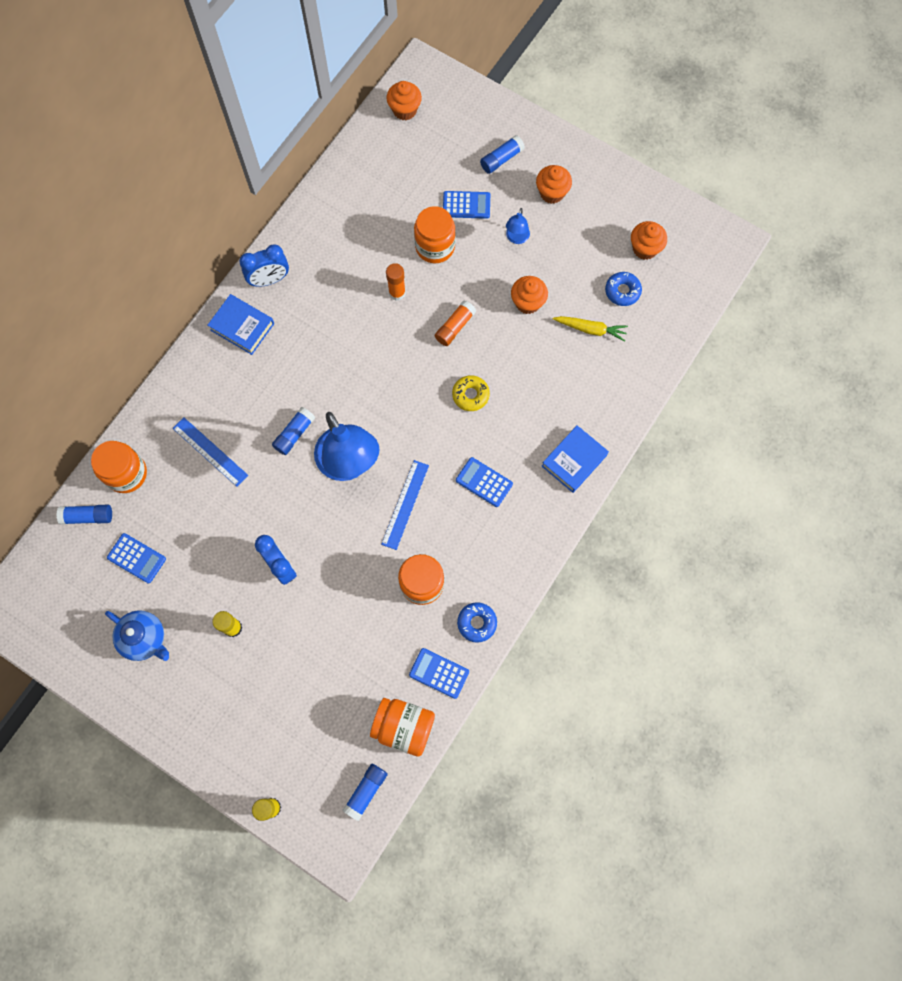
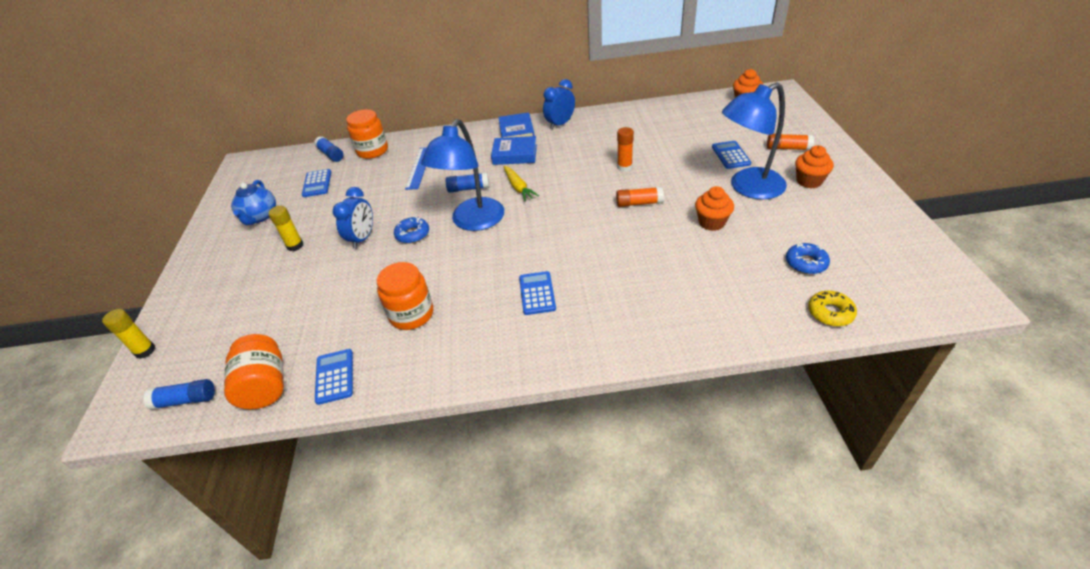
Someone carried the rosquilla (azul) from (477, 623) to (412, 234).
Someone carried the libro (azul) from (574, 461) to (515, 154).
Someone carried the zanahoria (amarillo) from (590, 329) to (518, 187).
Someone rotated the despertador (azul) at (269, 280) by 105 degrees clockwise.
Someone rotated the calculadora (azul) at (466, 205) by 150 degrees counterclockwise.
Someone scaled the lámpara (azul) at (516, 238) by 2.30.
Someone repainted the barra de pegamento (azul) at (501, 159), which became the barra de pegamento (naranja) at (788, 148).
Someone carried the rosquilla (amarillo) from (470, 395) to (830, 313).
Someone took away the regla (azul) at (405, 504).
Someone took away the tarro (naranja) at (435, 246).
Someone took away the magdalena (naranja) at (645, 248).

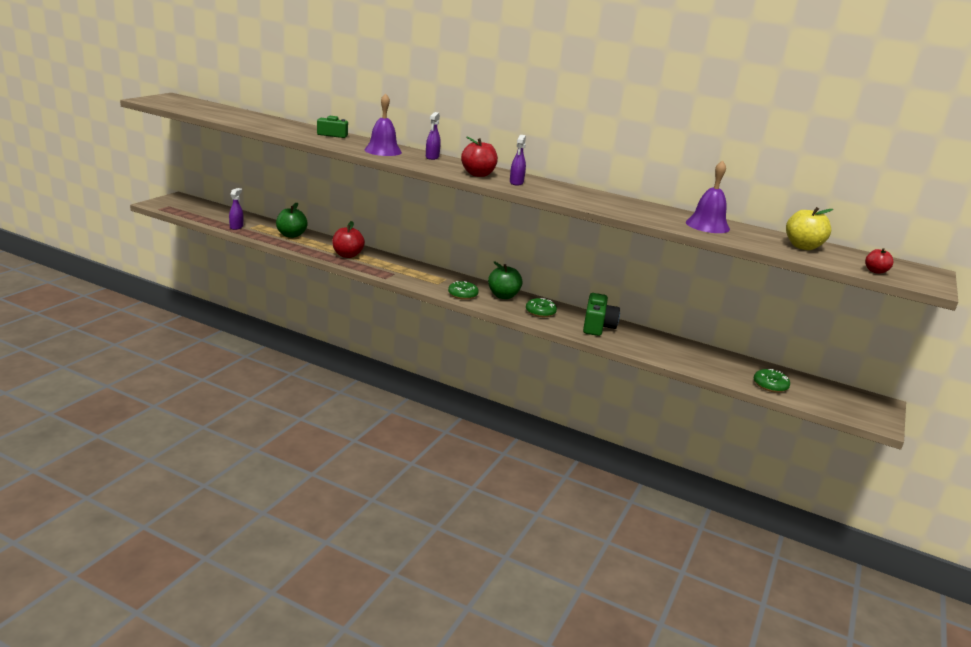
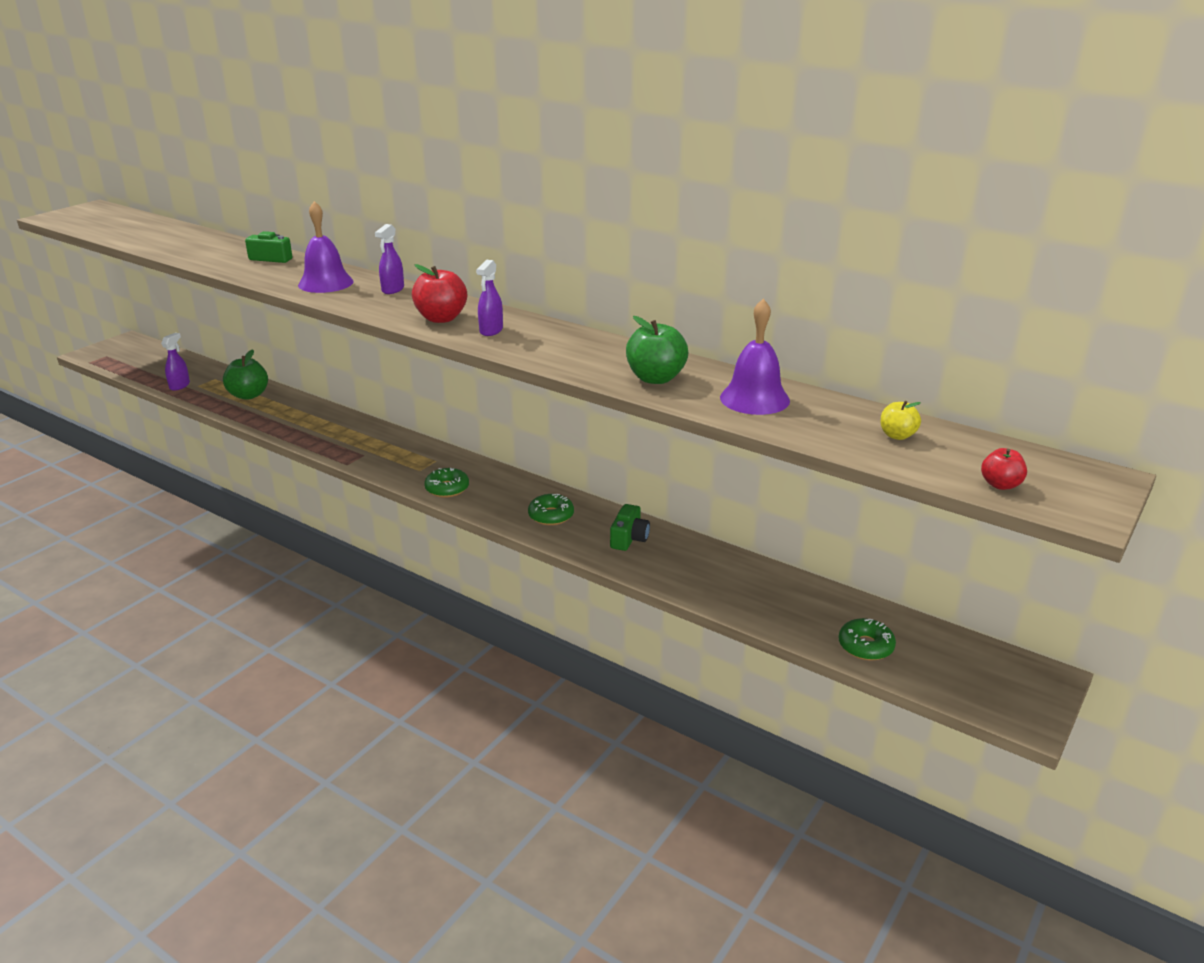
Someone scaled the cámara (verde) at (597, 326) by 0.66.
Someone carried the manzana (verde) from (503, 296) to (655, 378).
Someone scaled the manzana (amarillo) at (803, 247) by 0.57.
Someone took away the manzana (rojo) at (347, 255).

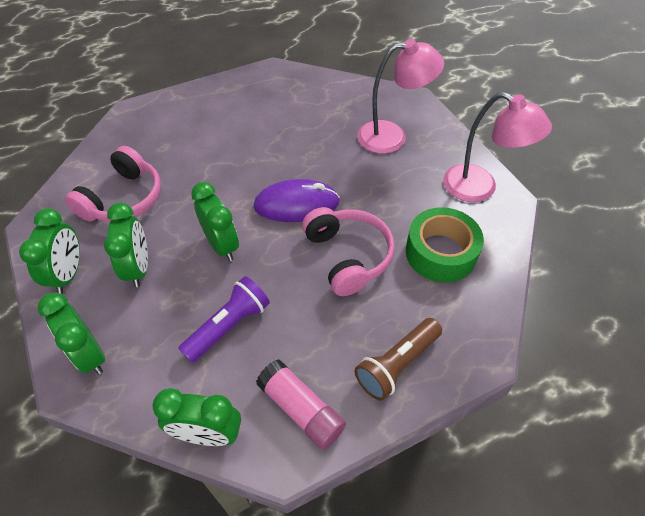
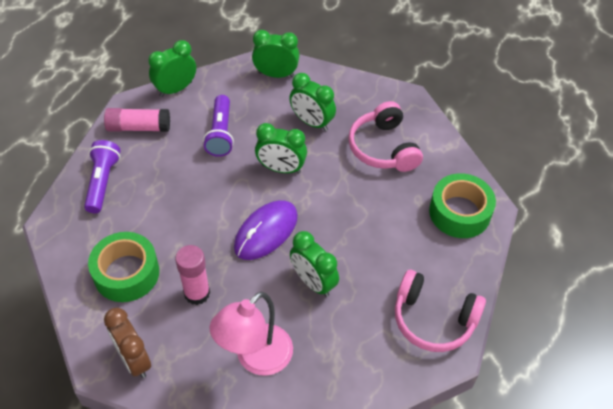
Someone repainted the lámpara de mano (marrón) at (397, 364), which became the lámpara de mano (morado) at (102, 182).
Someone swapped the lámpara (rosa) at (480, 188) for the despertador (marrón) at (134, 359).
Someone put down the barra de pegamento (rosa) at (197, 293).
Someone carried the despertador (verde) from (68, 274) to (313, 282).
Someone carried the auriculares (rosa) from (348, 256) to (433, 319).
Someone put down the cinta adhesiva (verde) at (459, 212).

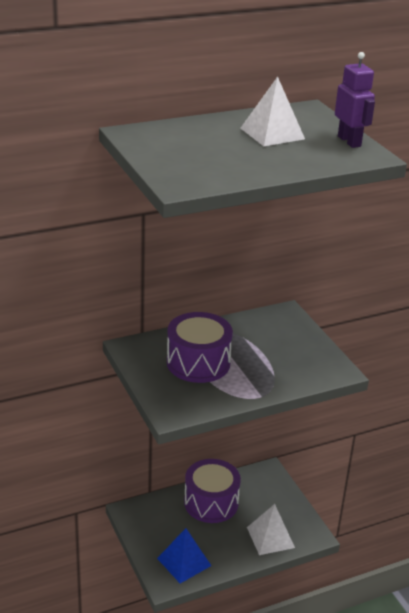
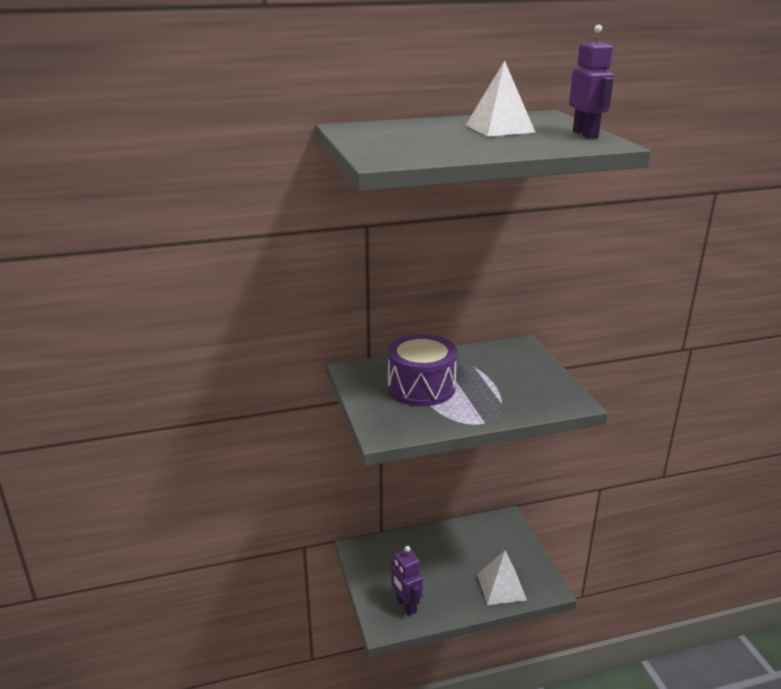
Someone swapped the pirámide (azul) at (184, 562) for the robot (morado) at (406, 605).
Someone took away the tambor (morado) at (211, 502).

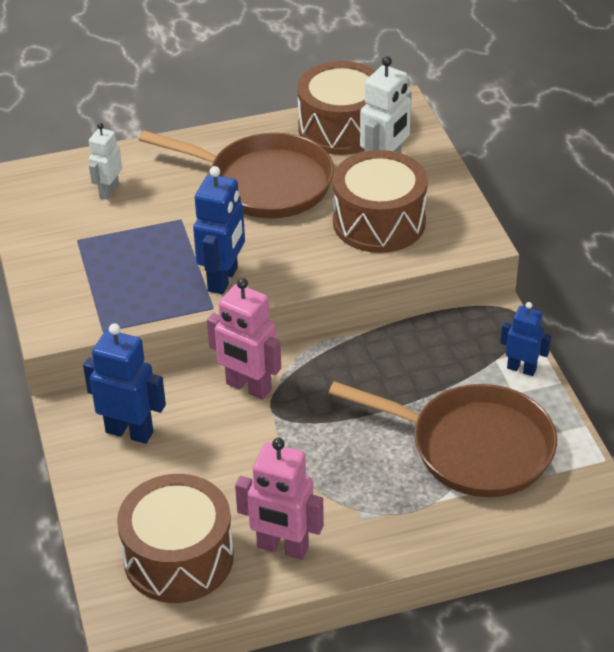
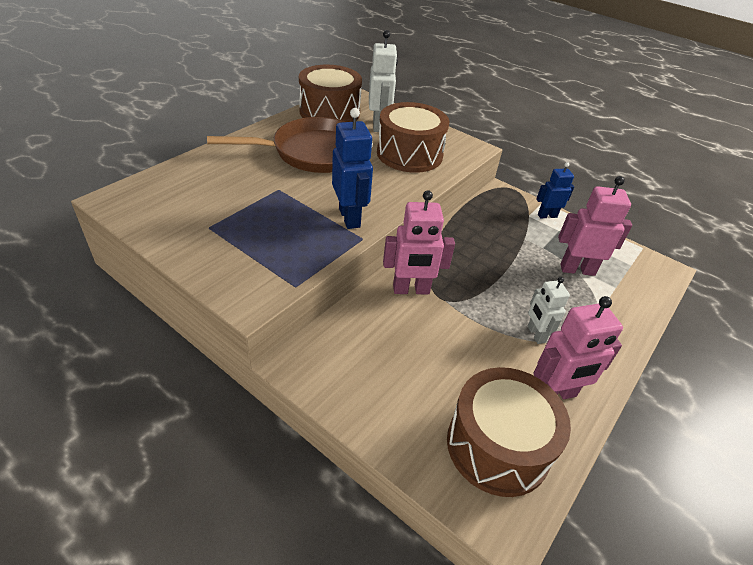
Someone carried the robot (blanco) from (109, 191) to (535, 334).
Someone swapped the sartén (marrón) at (473, 447) for the robot (rosa) at (577, 269).
Someone took away the robot (azul) at (129, 432).

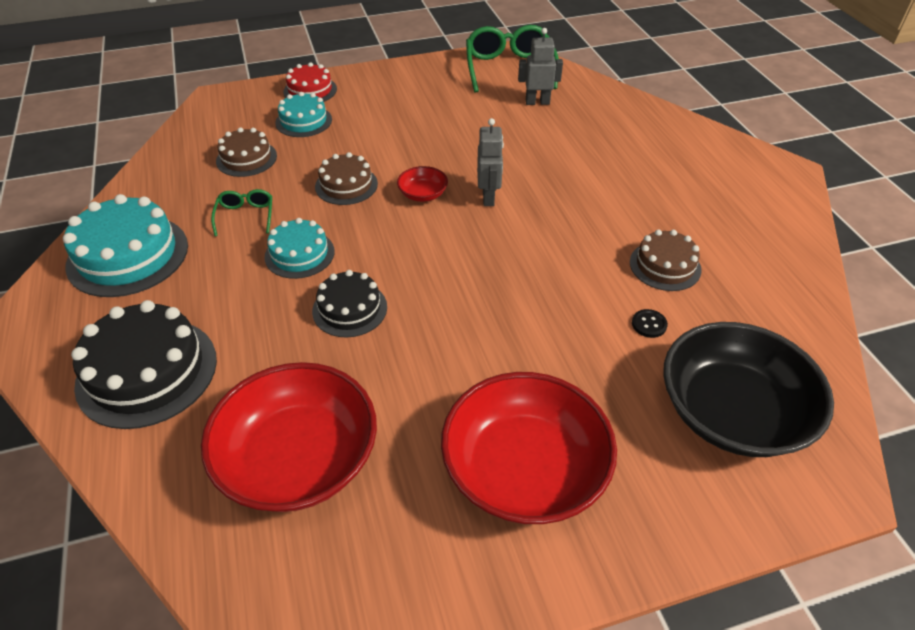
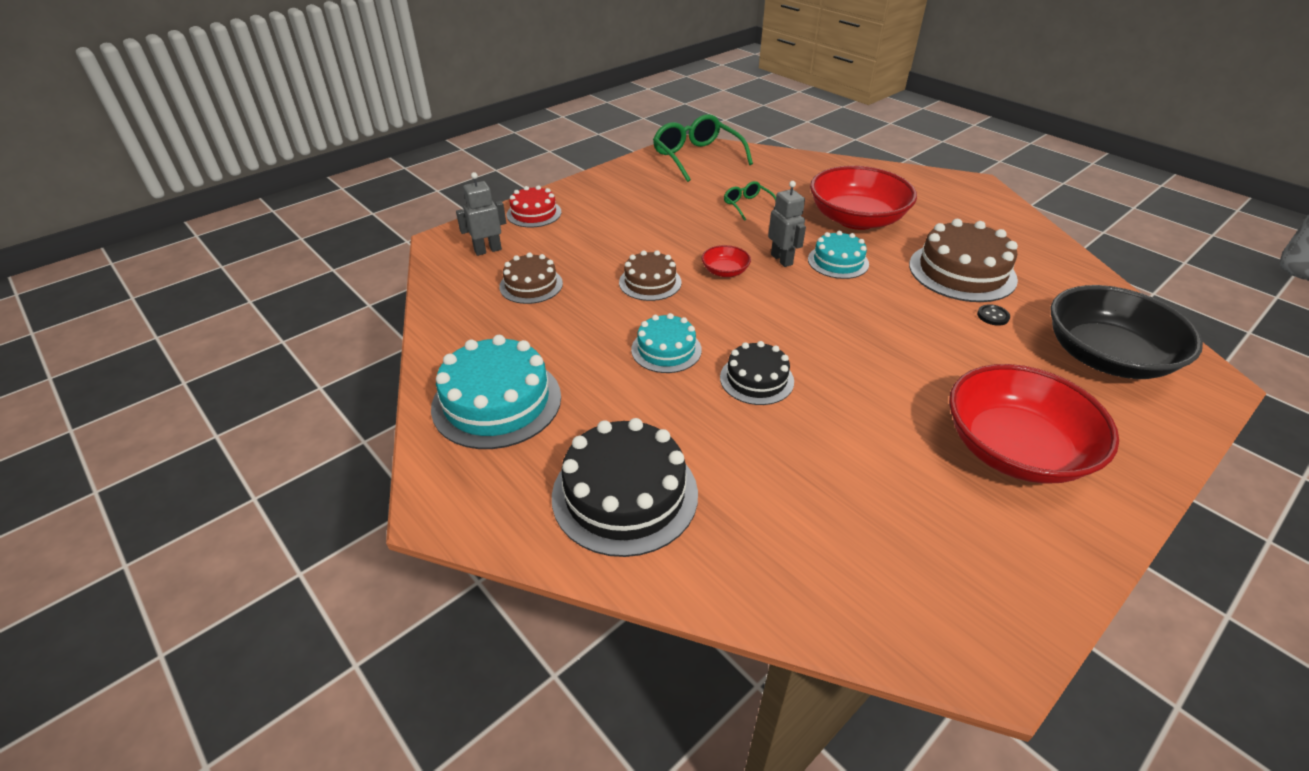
Someone carried the robot (gris) from (537, 102) to (488, 250).
Someone carried the gafas (verde) from (245, 216) to (747, 205).
Someone carried the tarta (turquesa) from (303, 121) to (838, 261).
Someone carried the cuenco (rojo) from (299, 459) to (856, 219).
Someone scaled the tarta (marrón) at (665, 266) by 1.68.

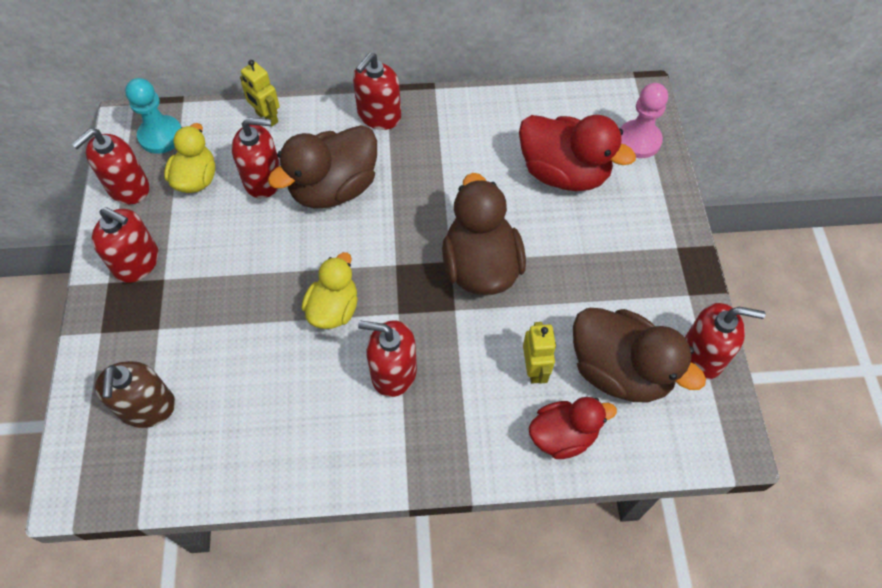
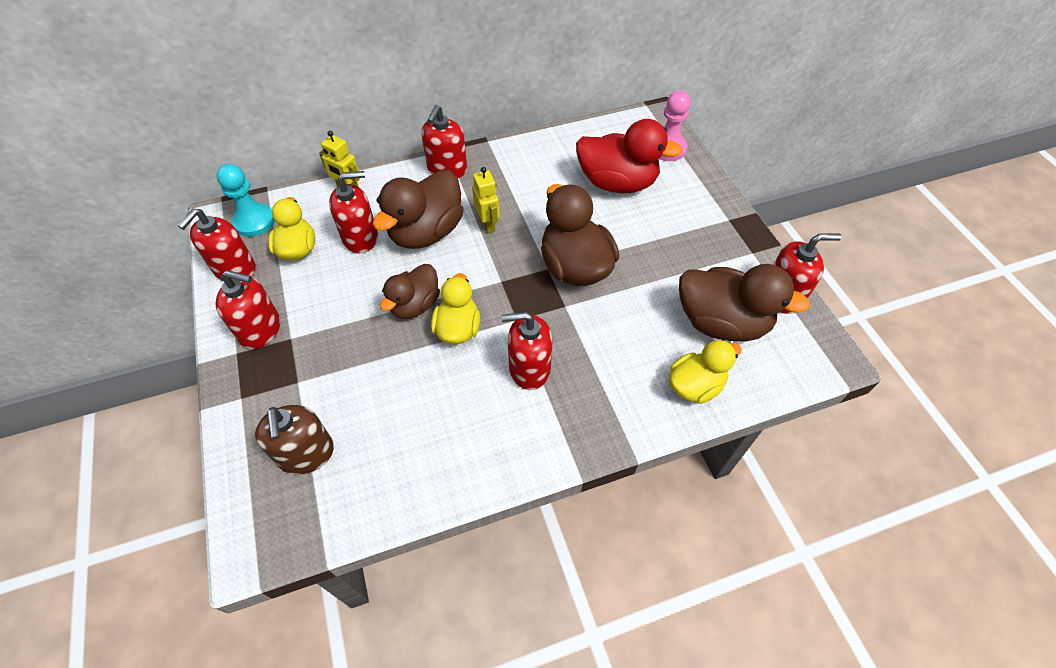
Someone put down the pato (marrón) at (415, 305).
Someone carried the robot (amarillo) from (534, 369) to (488, 224).
Someone repainted the pato (rojo) at (563, 435), which became the pato (amarillo) at (695, 385).

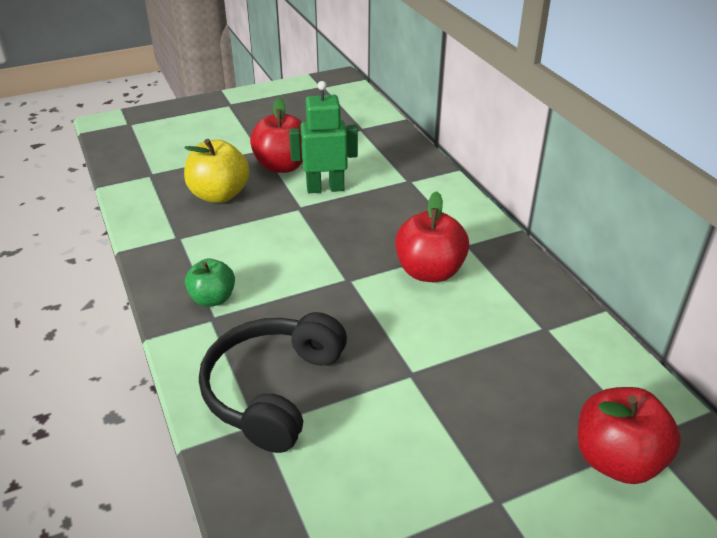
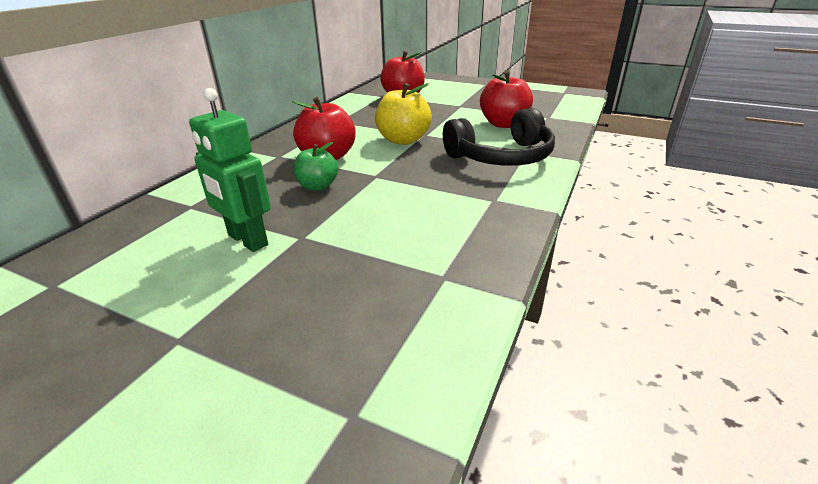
Someone carried the manzana (verde) from (212, 299) to (317, 186).
Someone carried the manzana (amarillo) from (219, 195) to (403, 140).
Someone carried the manzana (rojo) from (282, 166) to (503, 124).

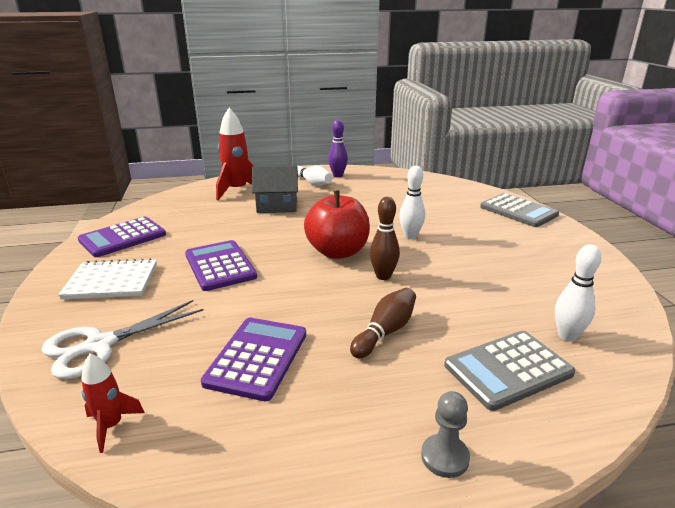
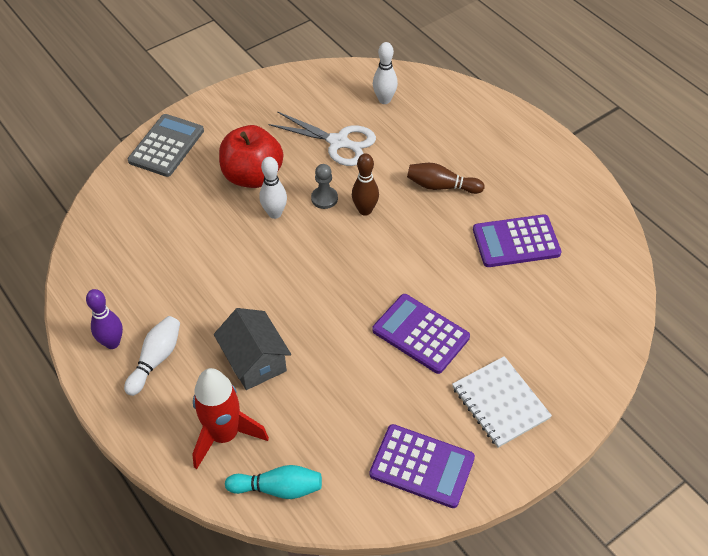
Someone carried the manzana (rojo) from (337, 252) to (253, 176).
Someone put down the bolo (turquesa) at (278, 488).
Someone carried the tijeras (blanco) from (100, 345) to (338, 142).
Someone carried the peón (gris) from (445, 457) to (324, 198).
Someone rotated the calculadora (morado) at (220, 266) by 90 degrees clockwise.
Someone took away the cohete (rojo) at (111, 426).
Someone took away the calculadora (gris) at (508, 369).

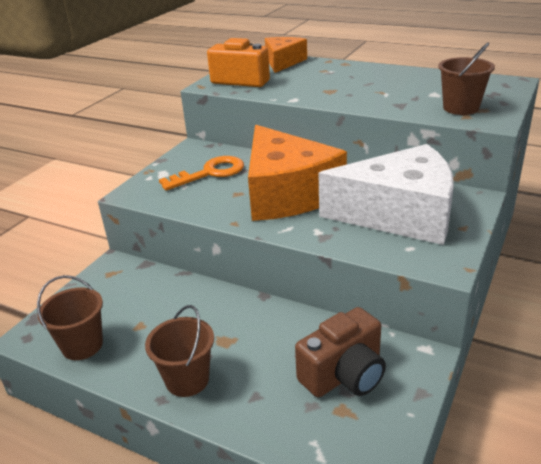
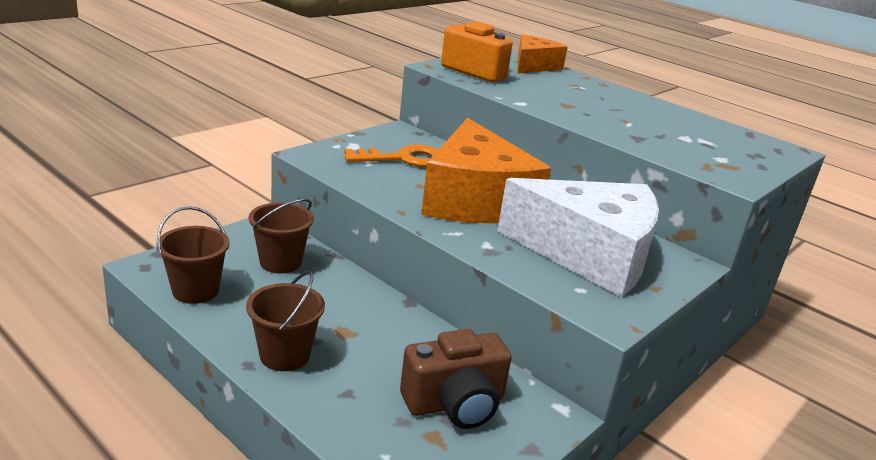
Someone carried the balde (marrón) from (461, 108) to (280, 262).

